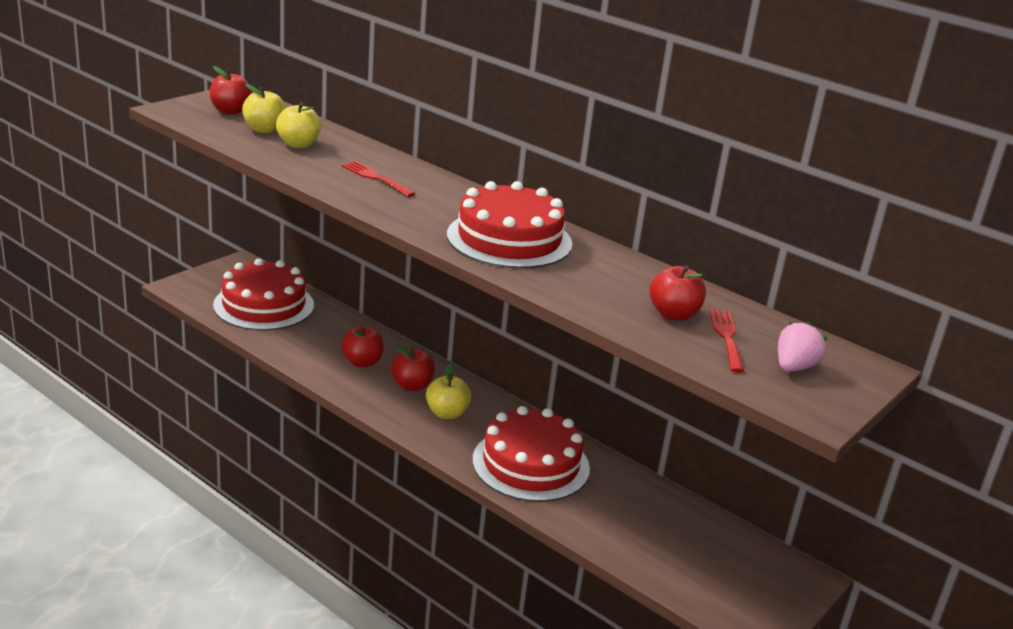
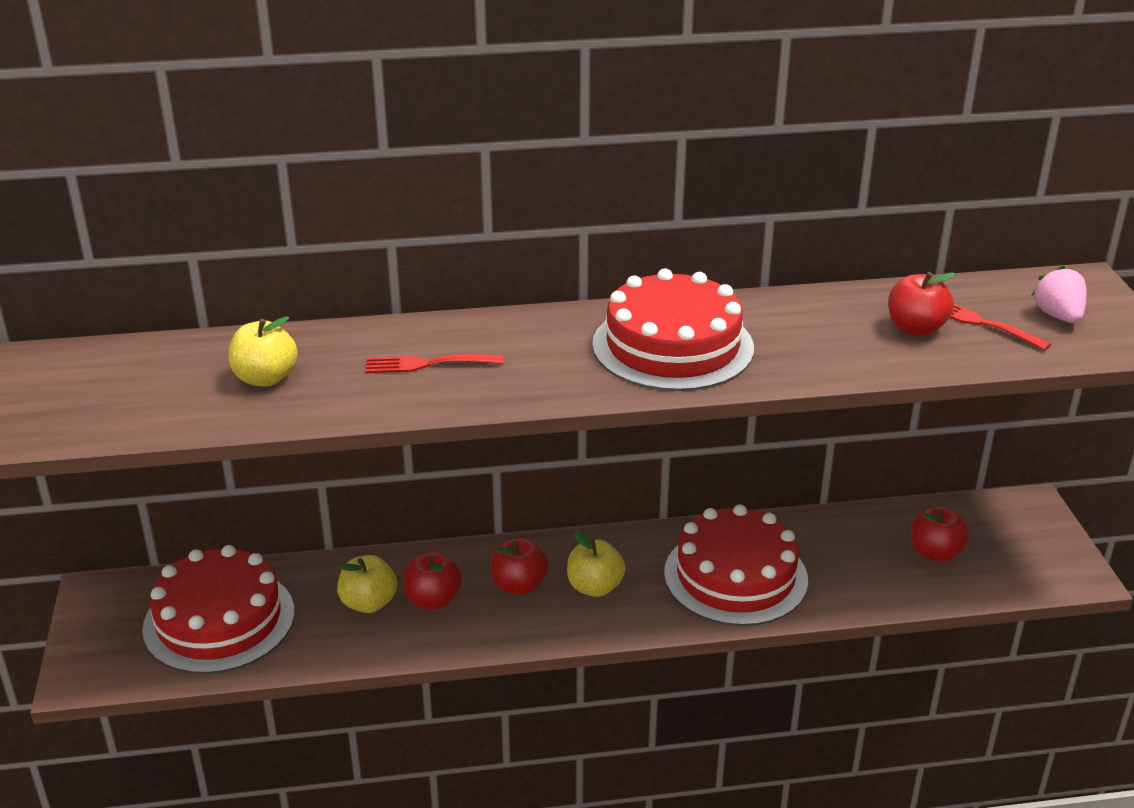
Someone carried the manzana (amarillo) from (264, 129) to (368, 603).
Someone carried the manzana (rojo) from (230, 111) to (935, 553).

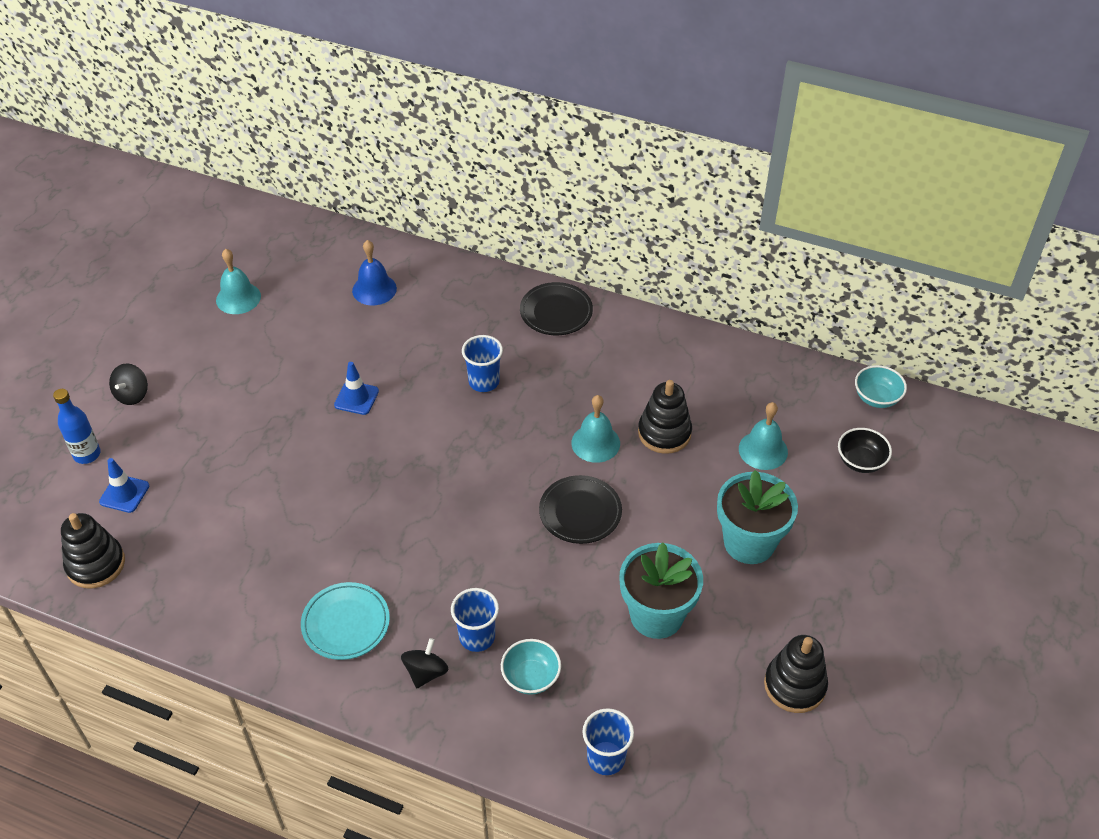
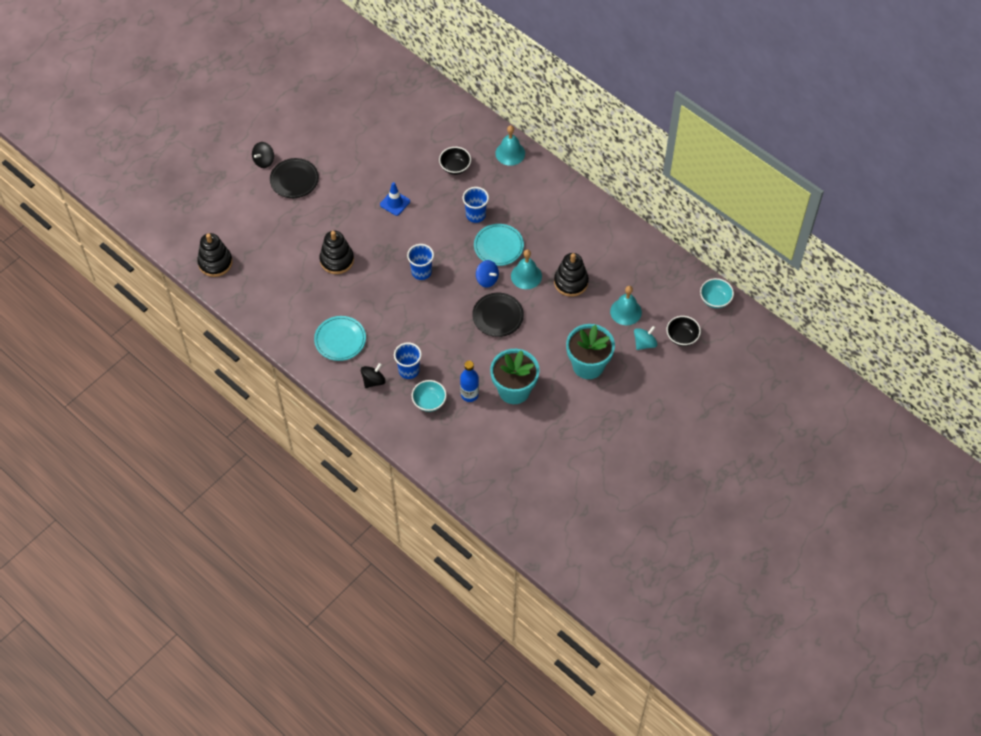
Someone carried the plato (negro) from (556, 312) to (294, 180).
Someone carried the juguete apilable (negro) from (794, 685) to (337, 260).
Someone carried the vaso (azul) from (606, 758) to (421, 272).
Someone put down the cuenco (negro) at (455, 167).
Someone carried the botella (azul) from (87, 454) to (469, 394).
Someone put down the plato (turquesa) at (498, 246).
Someone put down the peonza (azul) at (487, 279).
Someone carried the campana (turquesa) from (238, 298) to (510, 153).
Someone put down the peonza (turquesa) at (644, 343).
Someone took away the cono de tráfico (azul) at (124, 494).
Someone took away the campana (azul) at (374, 289).

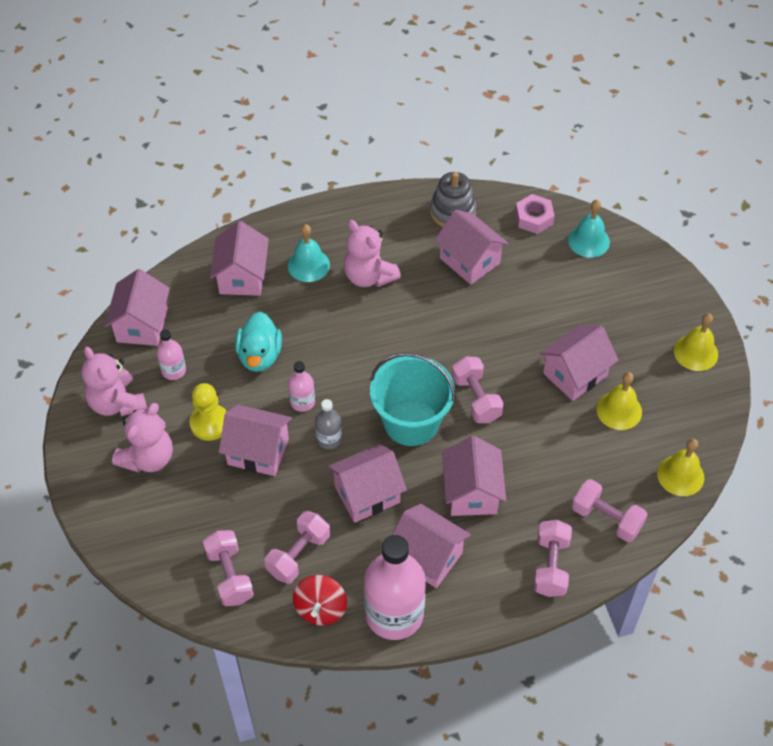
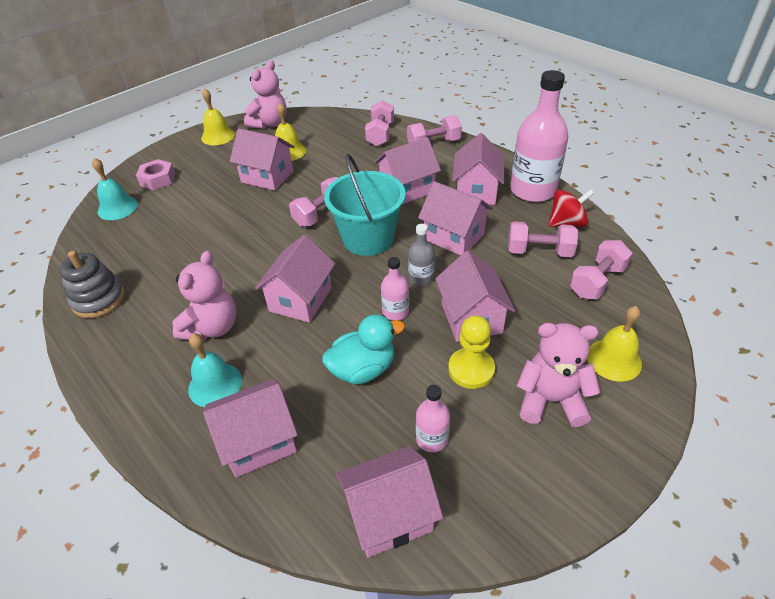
Someone carried the tuerca (rosa) from (534, 218) to (157, 179).
Someone carried the osito (rosa) from (117, 403) to (270, 123).
Someone carried the casa (rosa) from (469, 261) to (300, 299).
Someone carried the campana (amarillo) from (680, 475) to (614, 359).

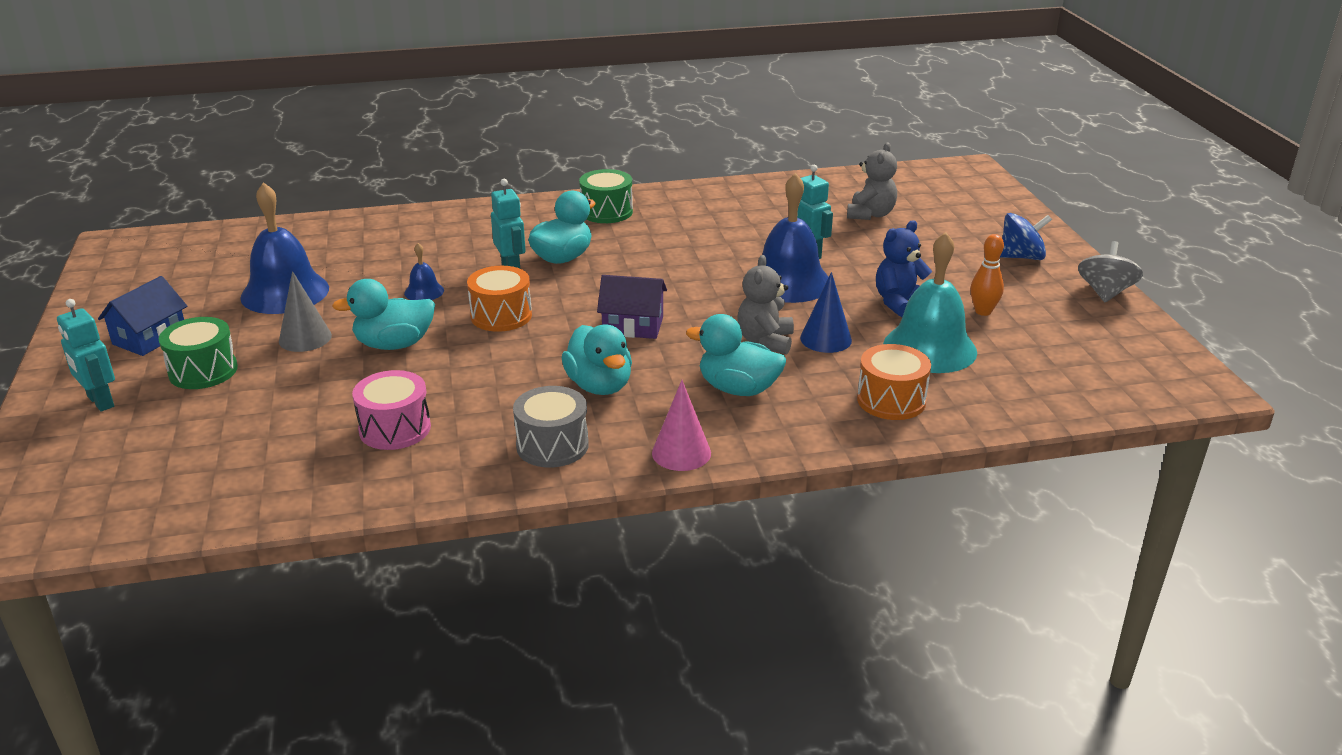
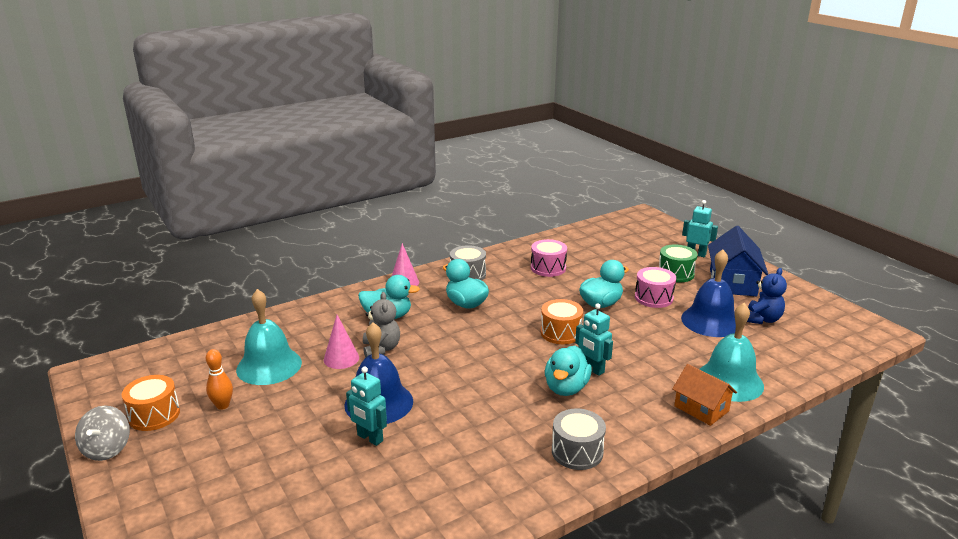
Someone carried the tambor (naranja) from (891, 400) to (154, 415).
Someone repainted the cono (azul) at (826, 339), which became the cono (rosa) at (341, 358).
Someone repainted the tambor (verde) at (606, 212), which became the tambor (gris) at (577, 452).
Someone swapped the cono (gris) at (305, 338) for the tambor (rosa) at (653, 298).
Someone put down the casa (naranja) at (701, 408).
Someone put down the campana (turquesa) at (729, 381).
Someone scaled the casa (azul) at (149, 338) by 1.55.
Someone carried the osito (azul) from (899, 302) to (762, 319).
Someone took away the campana (azul) at (424, 291).
Someone took away the casa (morado) at (633, 325).
Someone took away the osito (gris) at (870, 214).
Someone took away the peonza (azul) at (1021, 257).

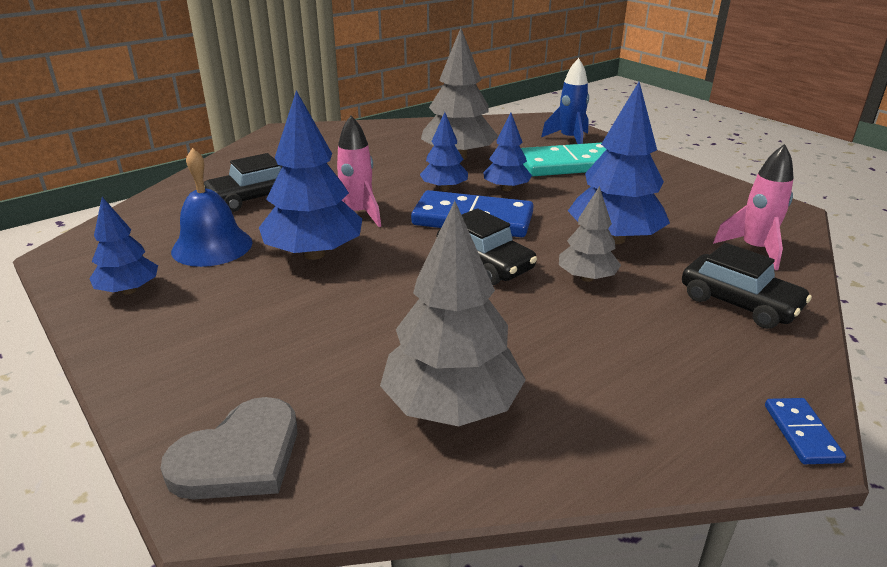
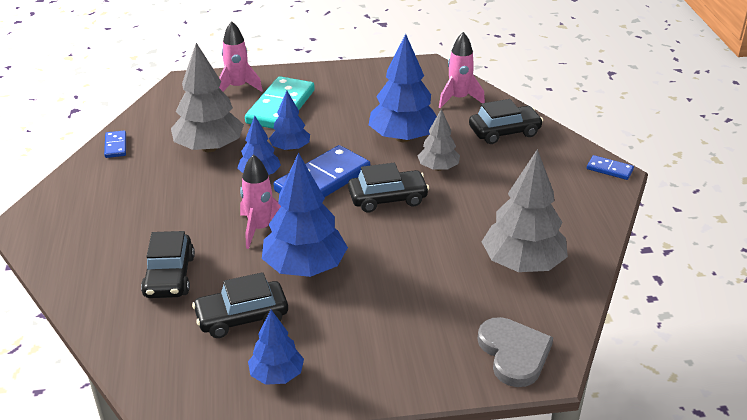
Someone put down the ficha de dominó (azul) at (115, 146).
Someone swapped the campana (azul) at (212, 246) for the coche (negro) at (242, 317).
Someone repainted the cohete (azul) at (569, 140), which became the cohete (rosa) at (238, 87).

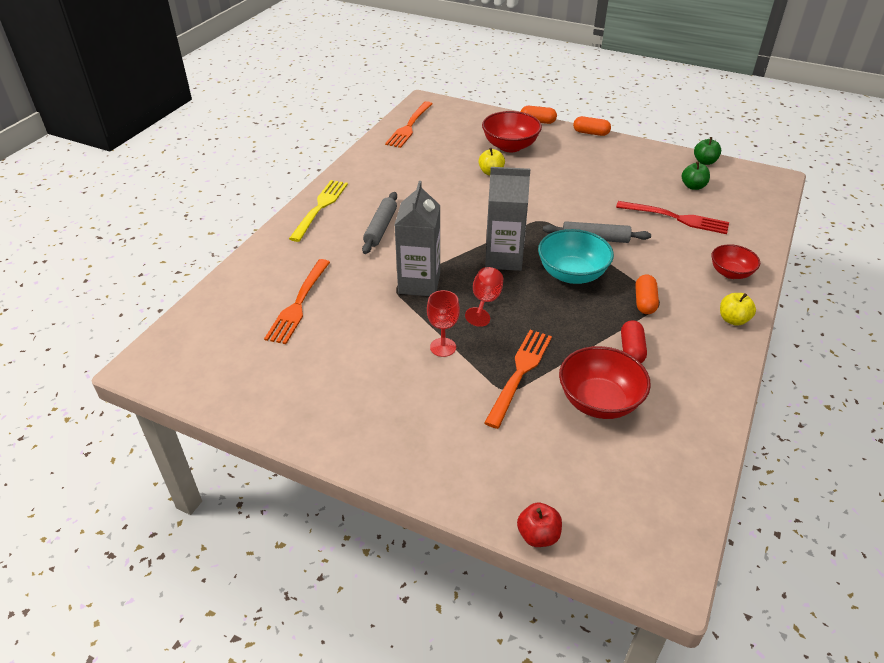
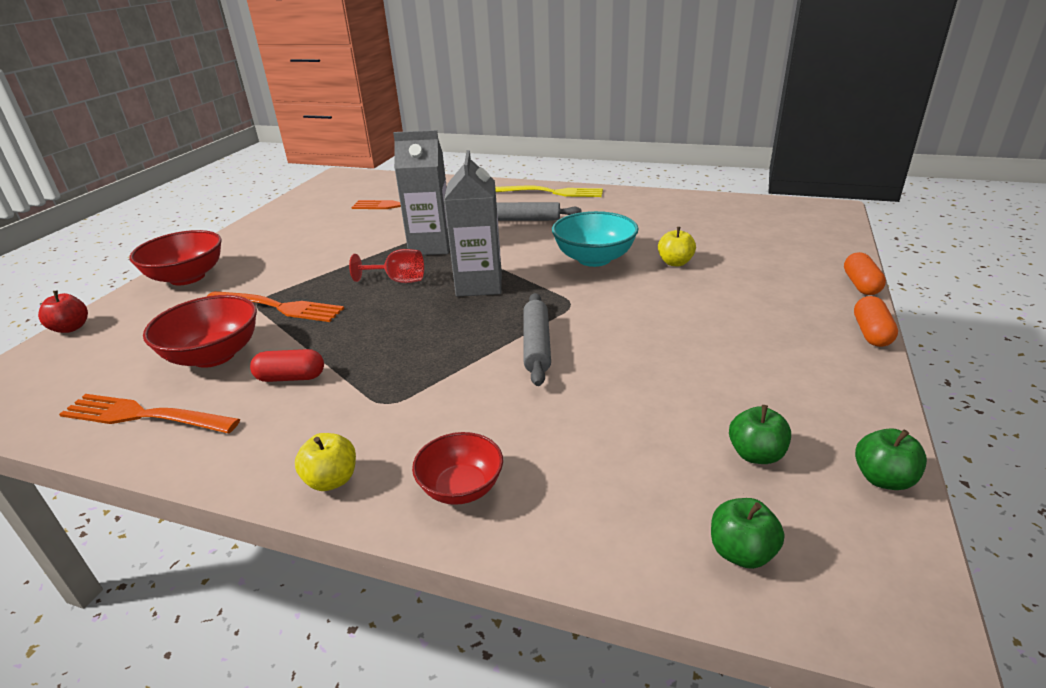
Someone carried the tenedor (naranja) from (409, 126) to (144, 416).
Someone carried the cuenco (rojo) from (510, 146) to (187, 277).
Someone carried the cuenco (turquesa) from (572, 274) to (594, 259).
Someone put down the manzana (verde) at (741, 552).
Someone took away the copa (rojo) at (443, 347).
Someone took away the tenedor (rojo) at (676, 218).
Someone took away the cápsula (naranja) at (644, 302).

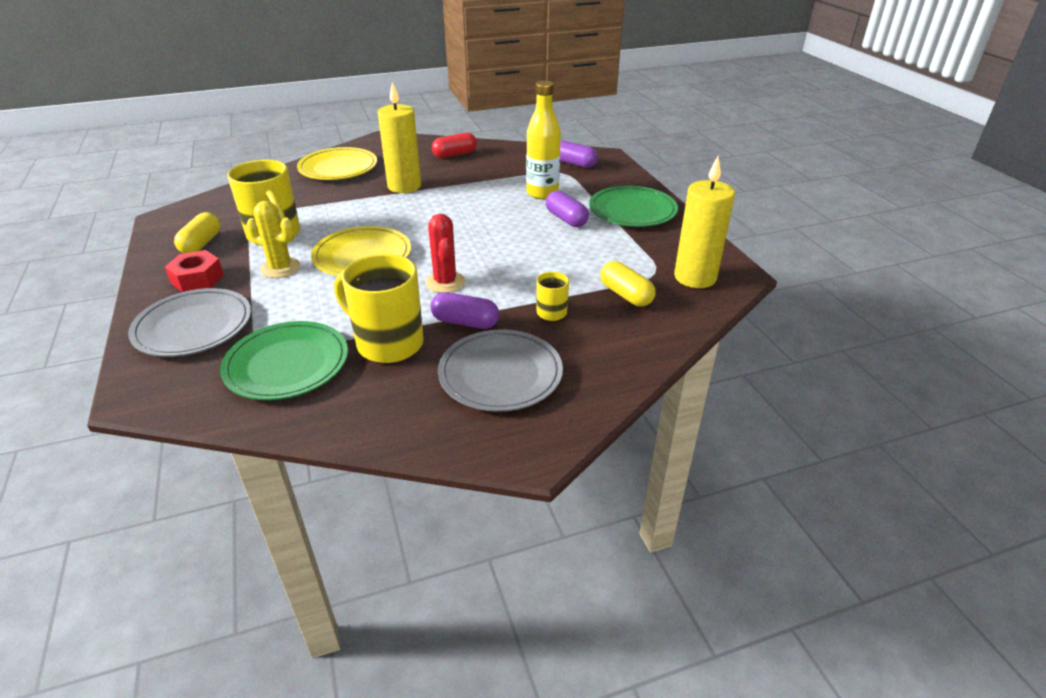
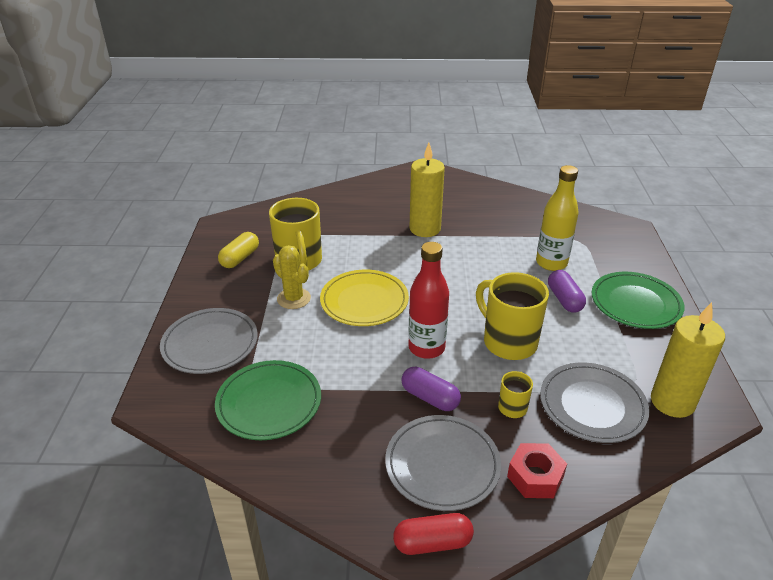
Someone carried the cápsula (rojo) from (455, 154) to (432, 543).
Someone swapped the cactus (rojo) at (445, 282) for the botella (rojo) at (426, 348).
Someone carried the taza (amarillo) from (387, 343) to (508, 342).
Someone carried the tuerca (rojo) from (197, 279) to (535, 477).
Someone swapped the cápsula (amarillo) at (625, 295) for the plato (gris) at (592, 405).
Someone took away the plato (amarillo) at (338, 168).
Someone took away the cápsula (morado) at (574, 164).

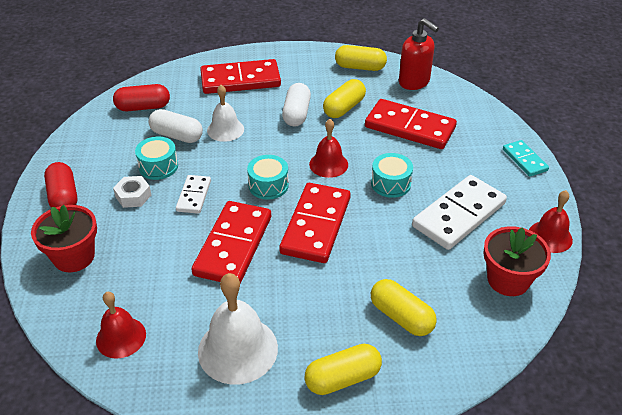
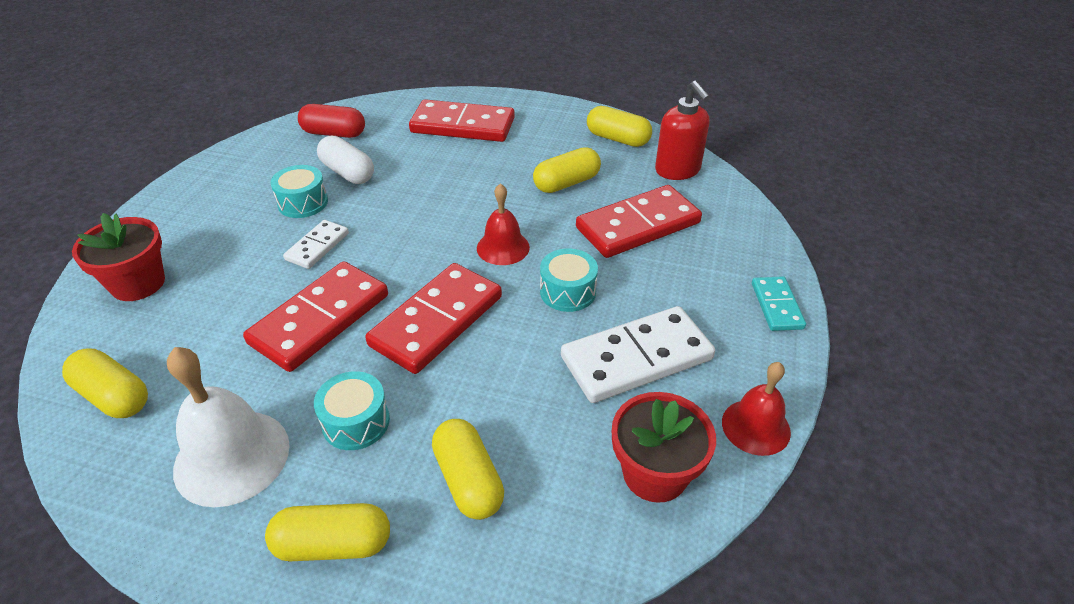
Someone swapped the campana (rojo) at (121, 337) for the cápsula (amarillo) at (114, 396).
Someone carried the tambor (turquesa) from (268, 185) to (356, 422).
Someone rotated the ficha de dominó (rojo) at (410, 127) by 75 degrees counterclockwise.
Someone took away the cápsula (rojo) at (64, 197).
Someone took away the tuerca (blanco) at (133, 196).
Someone took away the campana (blanco) at (225, 129).
Someone took away the cápsula (blanco) at (296, 114).

